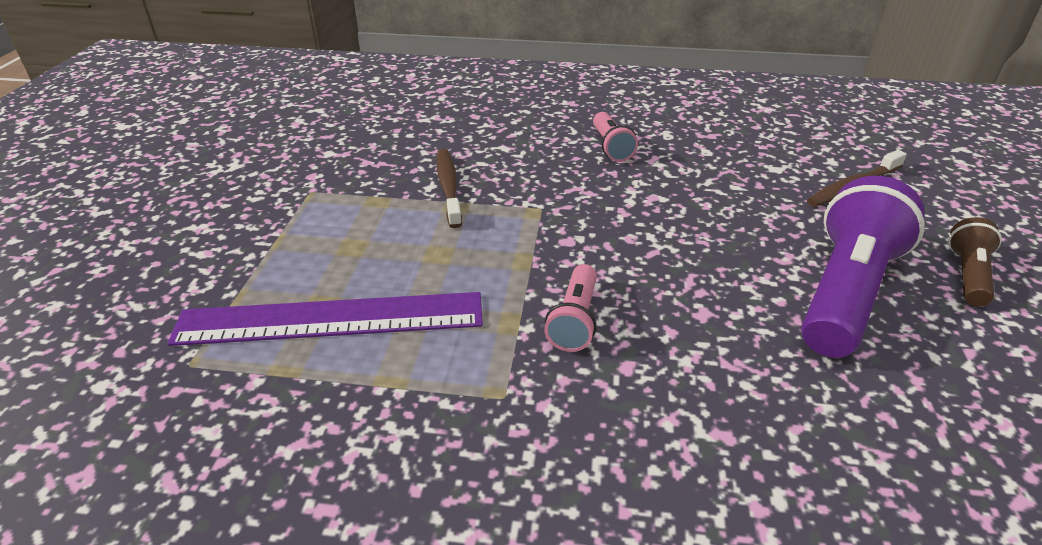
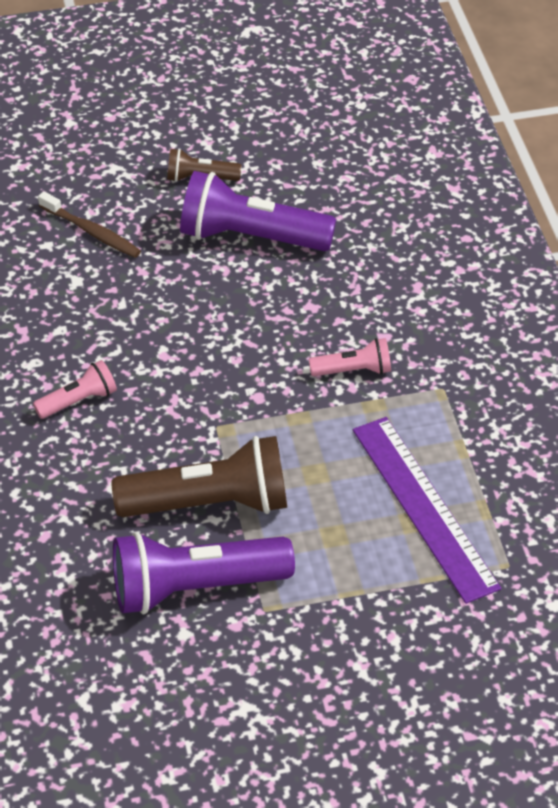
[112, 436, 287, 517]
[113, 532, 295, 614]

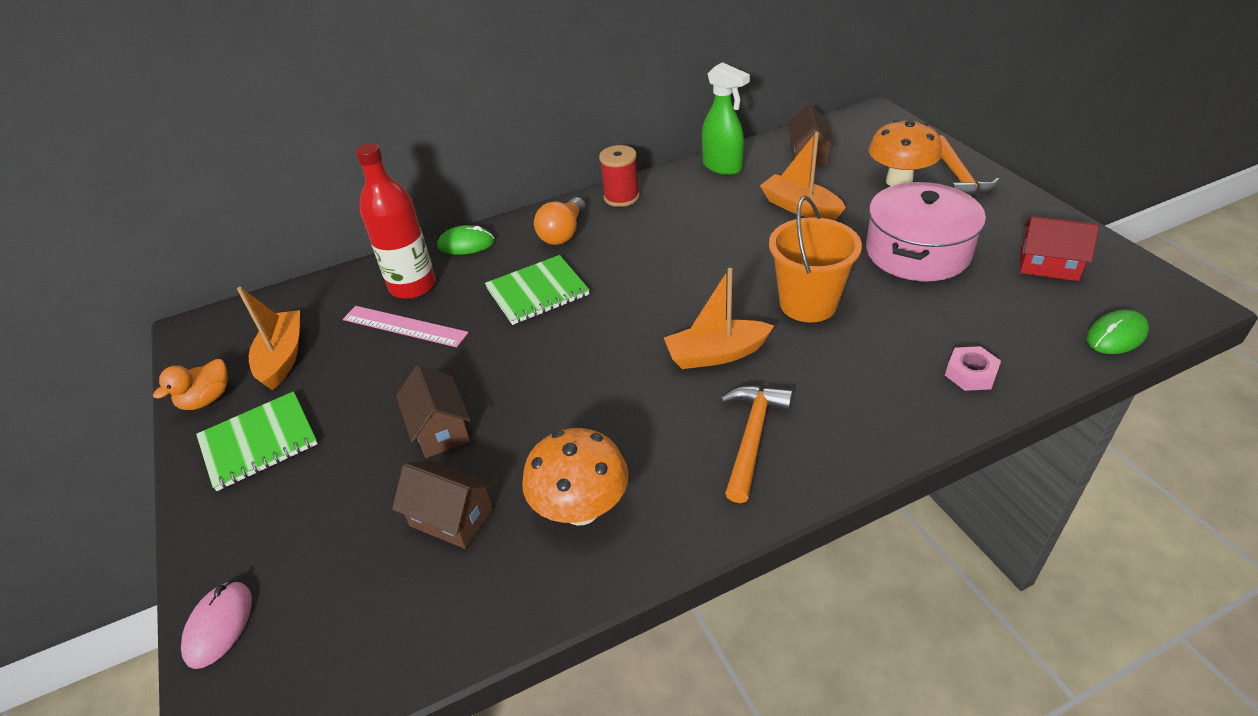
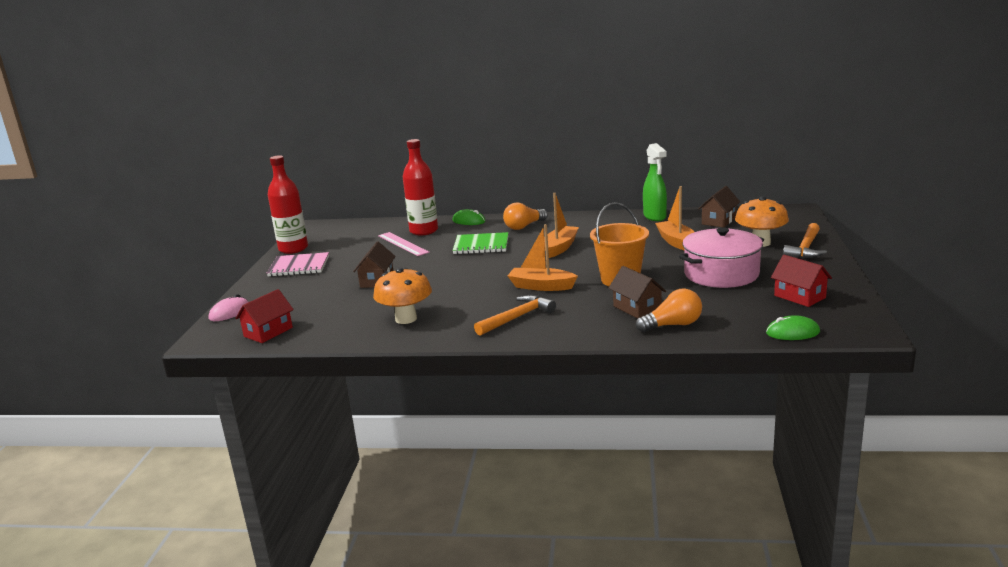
[268, 155, 308, 254]
[267, 252, 329, 277]
[544, 193, 579, 258]
[609, 266, 666, 318]
[599, 145, 640, 207] (first image)
[636, 288, 702, 332]
[235, 289, 294, 343]

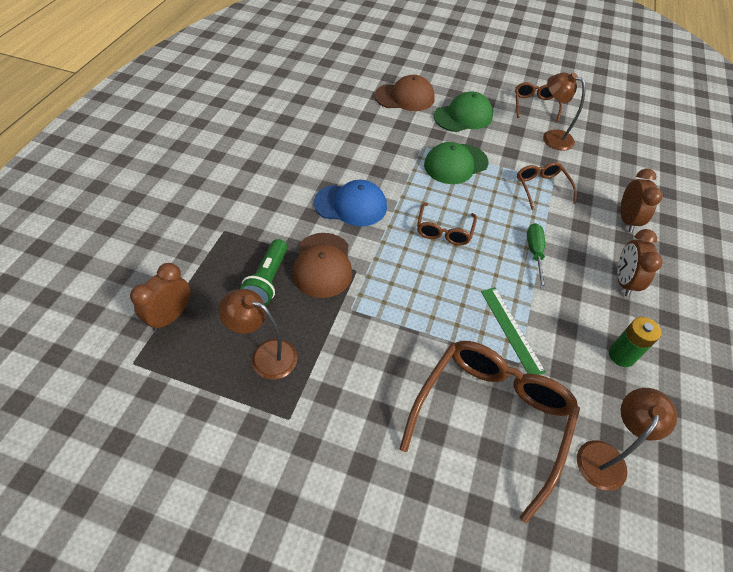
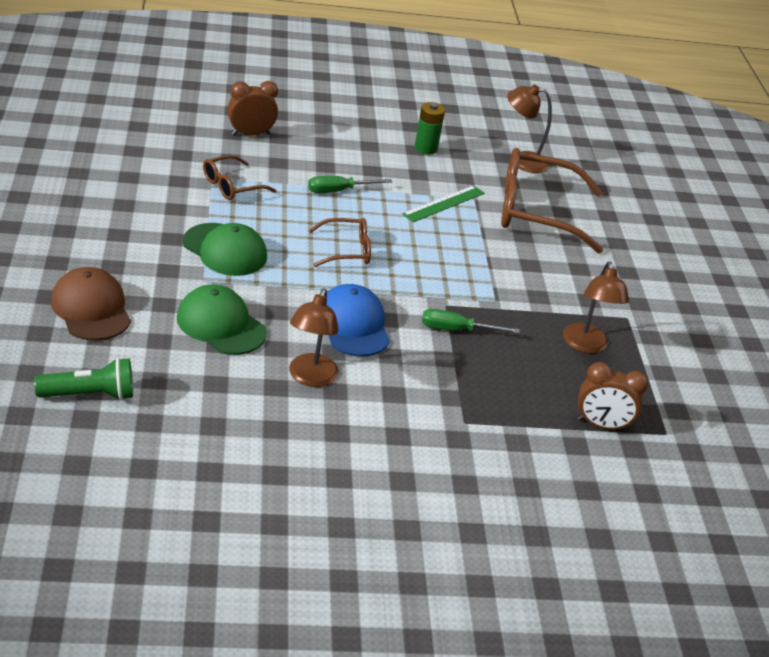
[34, 358, 133, 400]
[422, 309, 520, 334]
[177, 285, 267, 355]
[515, 82, 562, 122] (first image)
[289, 289, 339, 387]
[617, 229, 663, 297] (first image)

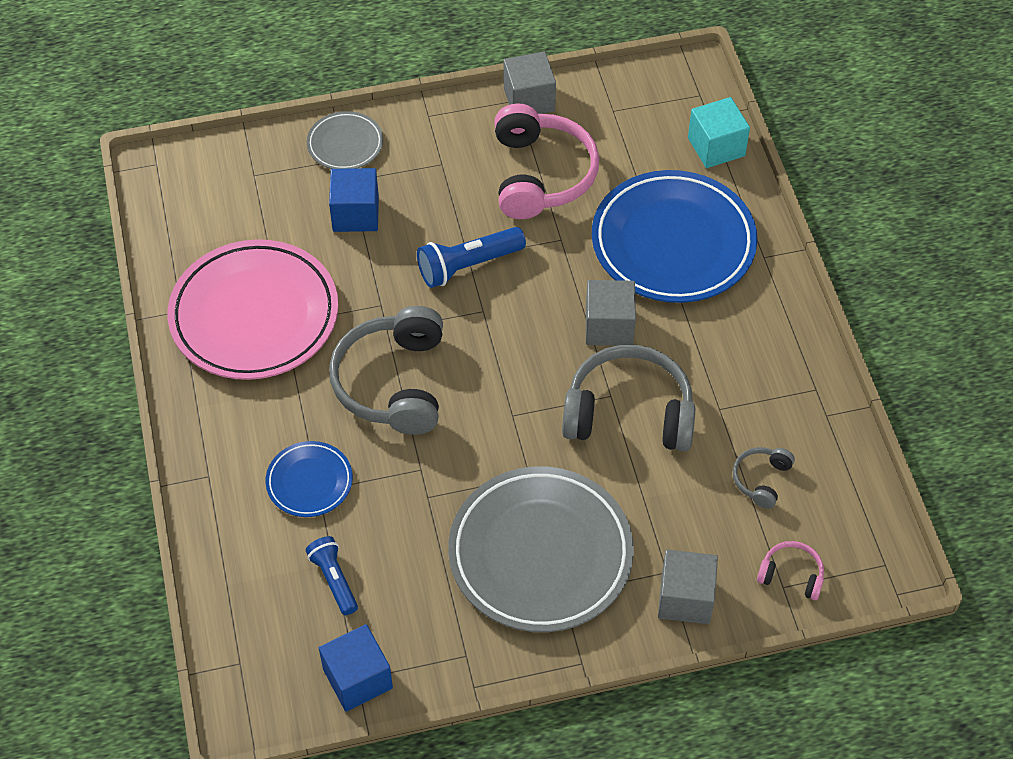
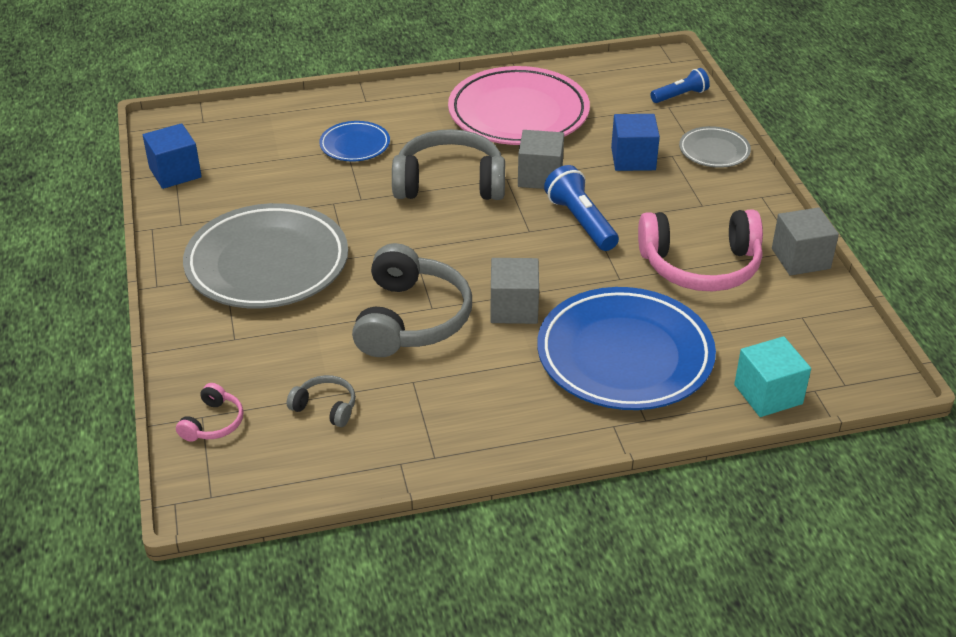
[650, 68, 710, 103]
[518, 130, 564, 189]

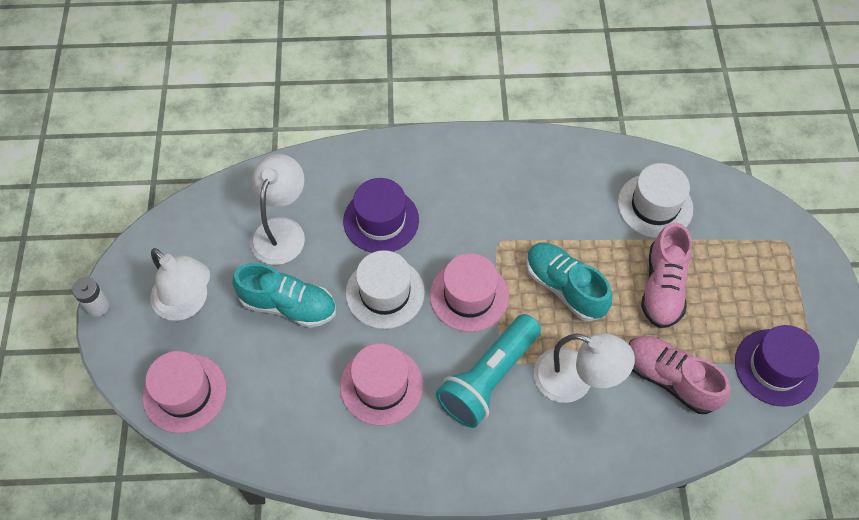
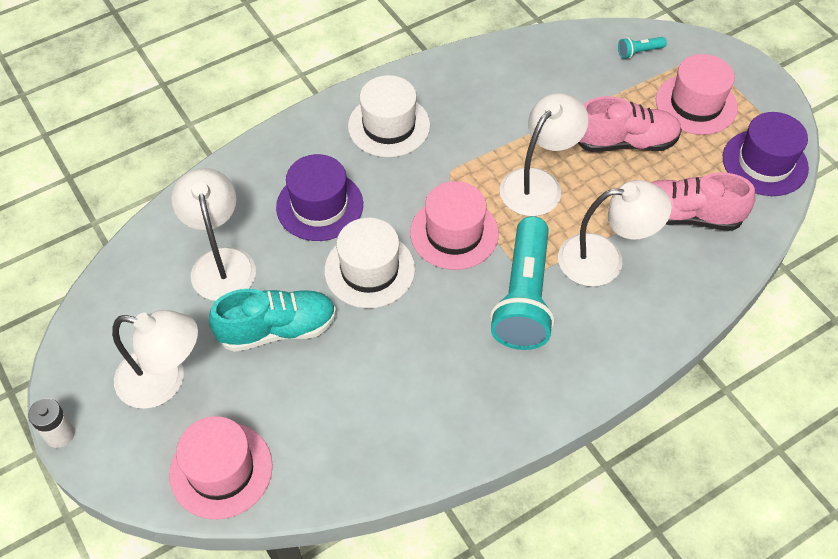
[656, 54, 738, 135]
[500, 93, 588, 216]
[348, 75, 430, 158]
[578, 96, 682, 152]
[618, 37, 667, 59]

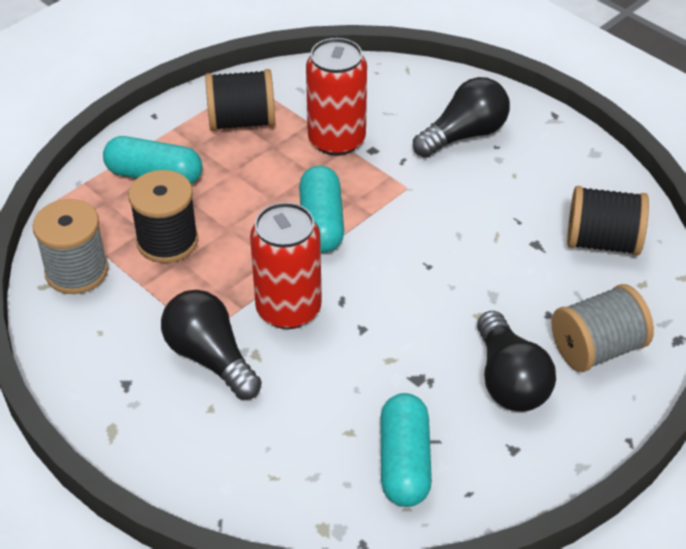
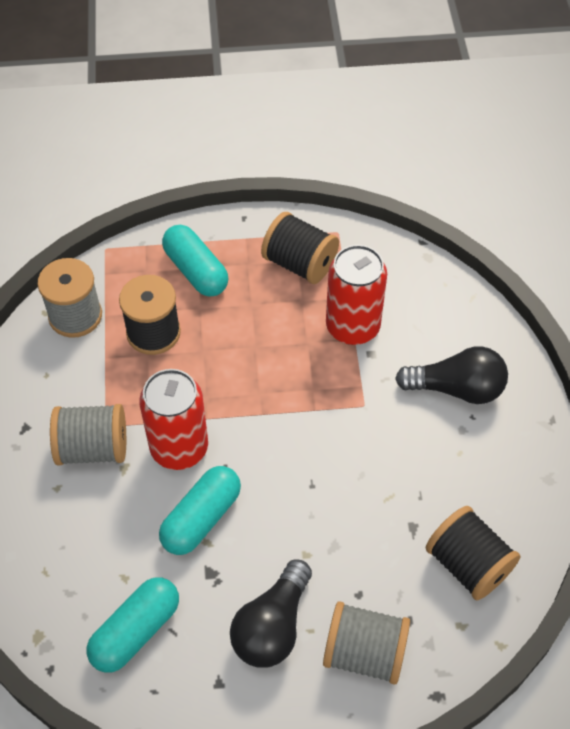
[50, 404, 126, 466]
[159, 466, 241, 555]

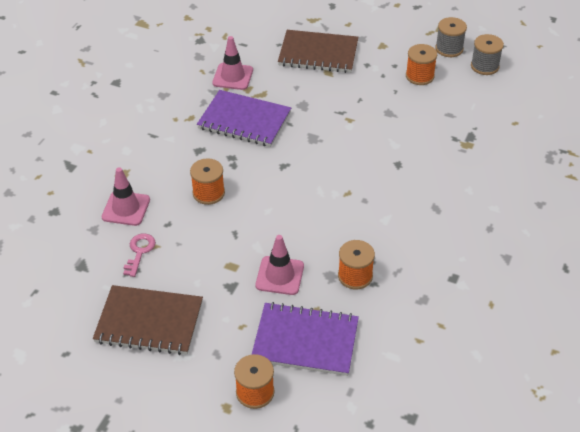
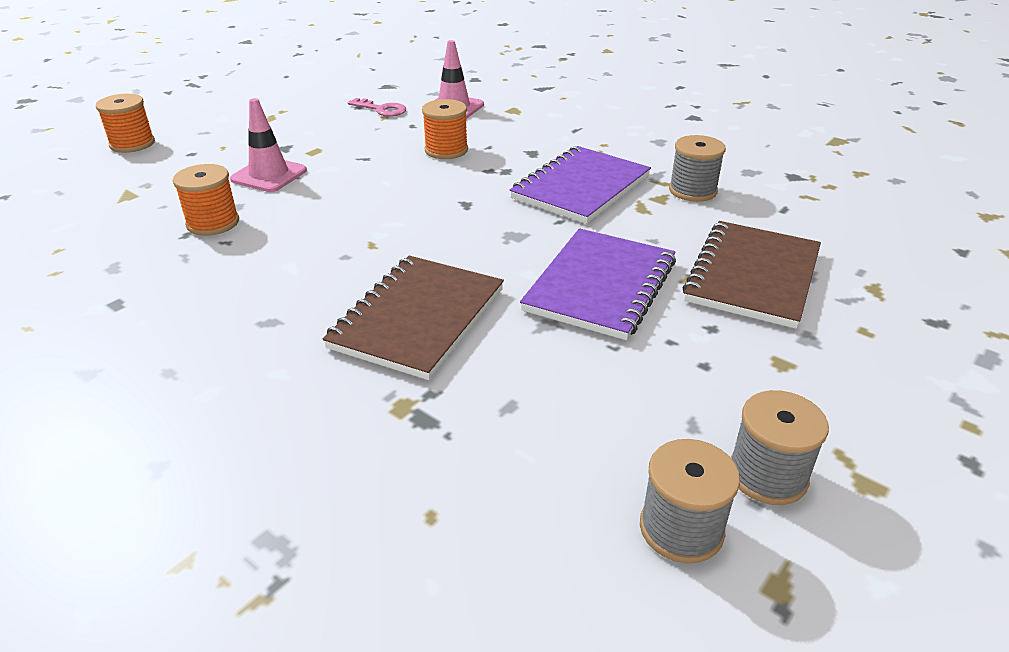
[322, 256, 504, 380]
[669, 135, 726, 202]
[520, 228, 676, 340]
[406, 44, 437, 85] (first image)

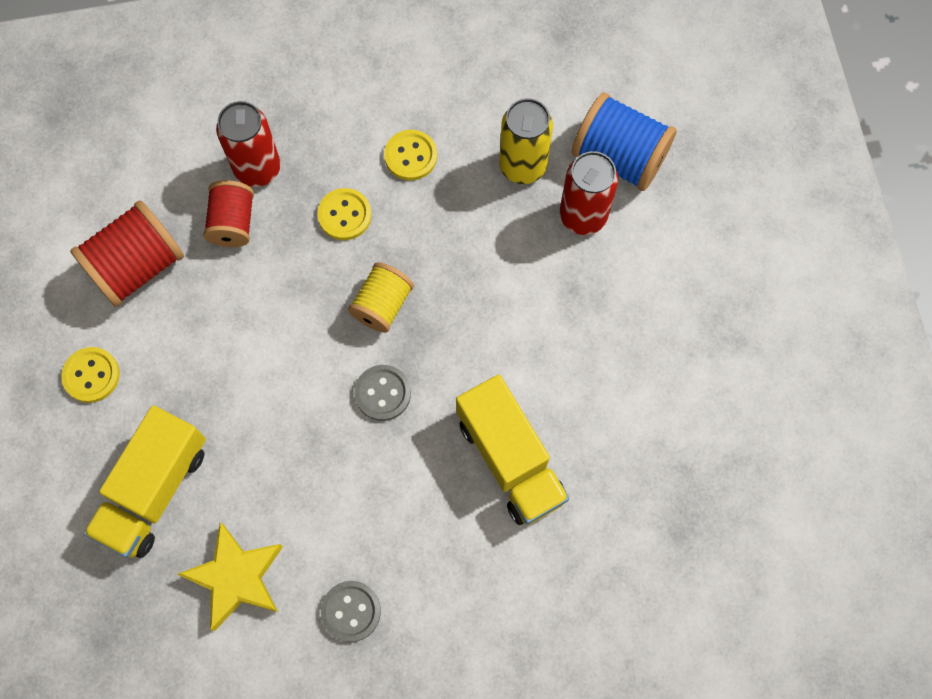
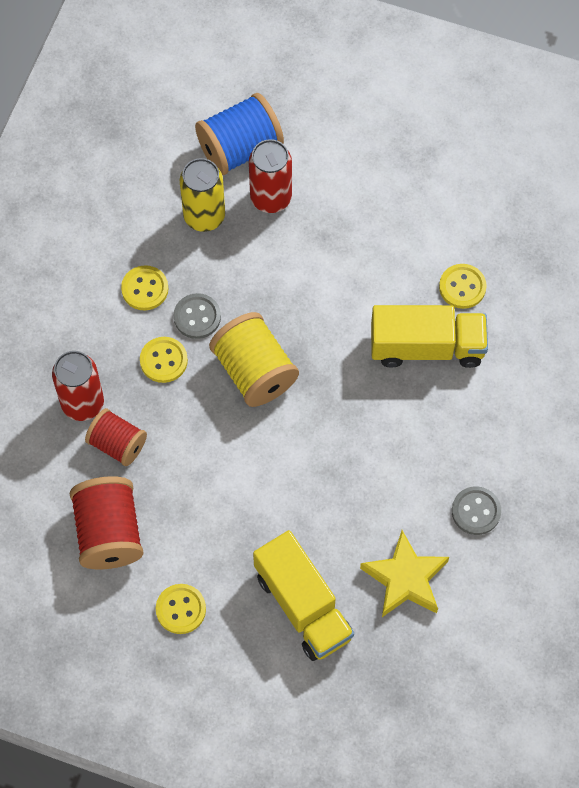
[209, 312, 299, 407]
[174, 293, 221, 339]
[439, 264, 487, 309]

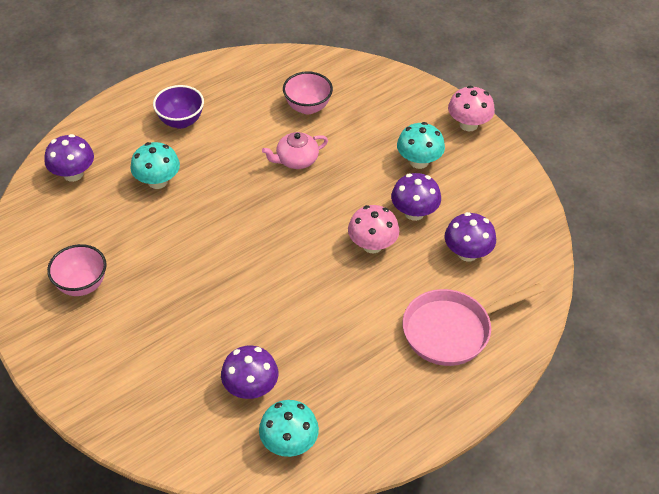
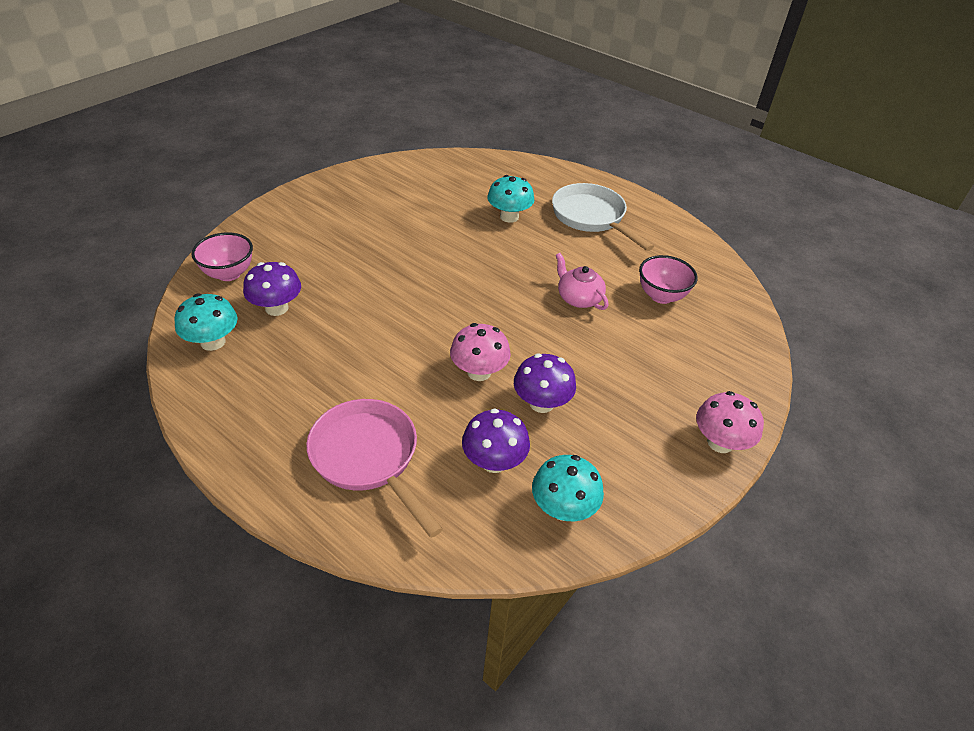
[44, 134, 94, 182] (first image)
[191, 232, 253, 281]
[552, 183, 654, 251]
[532, 455, 604, 521]

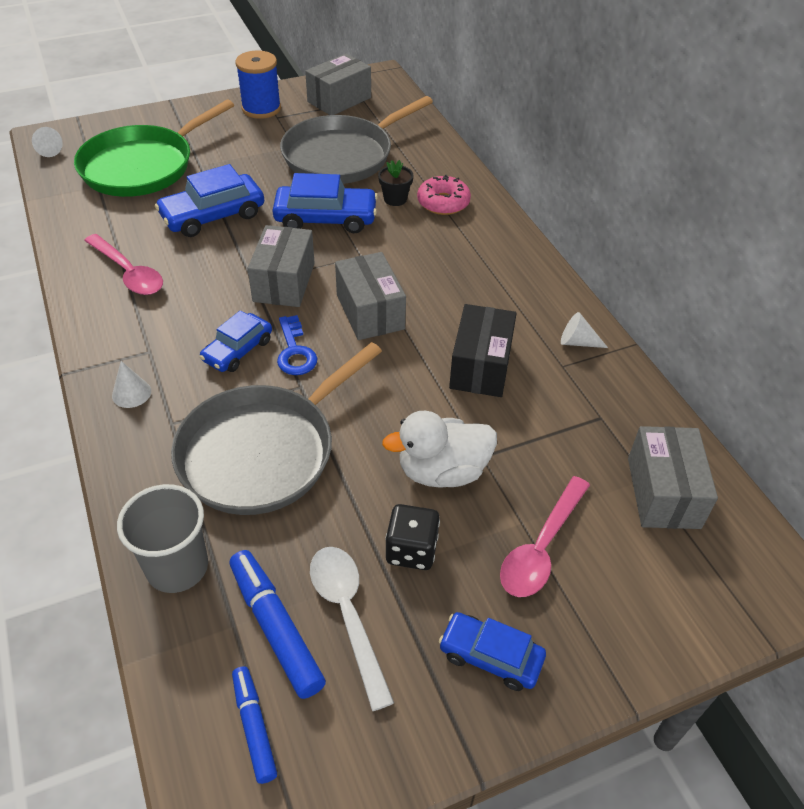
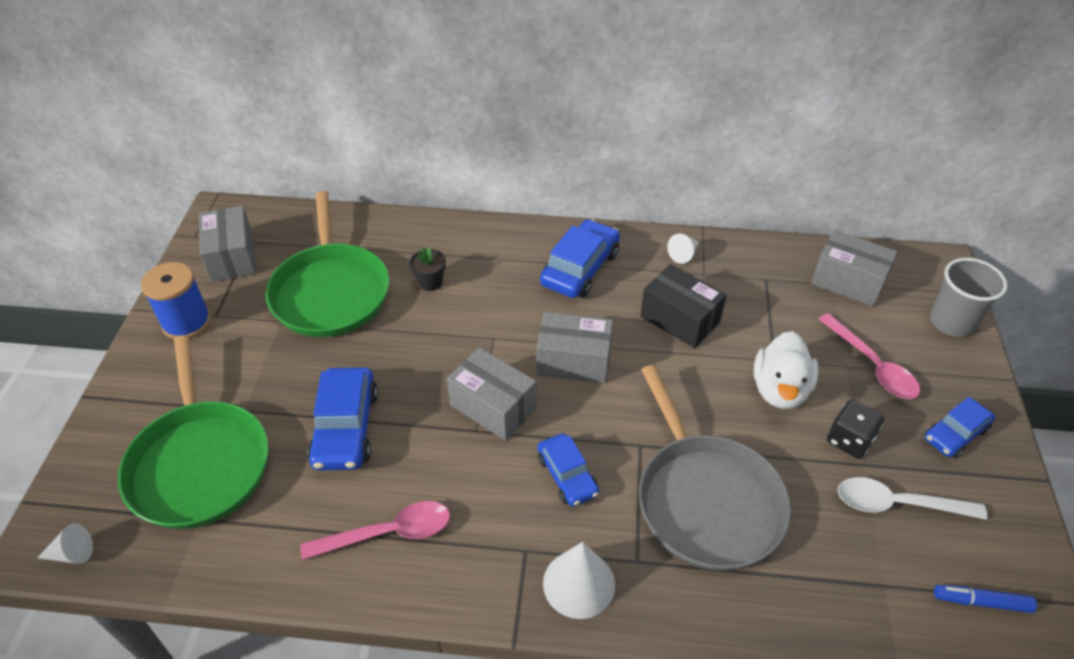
[543, 542, 615, 619]
[930, 258, 1008, 337]
[230, 550, 326, 699] (first image)
[540, 219, 620, 298]
[277, 315, 318, 375] (first image)
[265, 191, 389, 337]
[417, 175, 471, 215] (first image)

